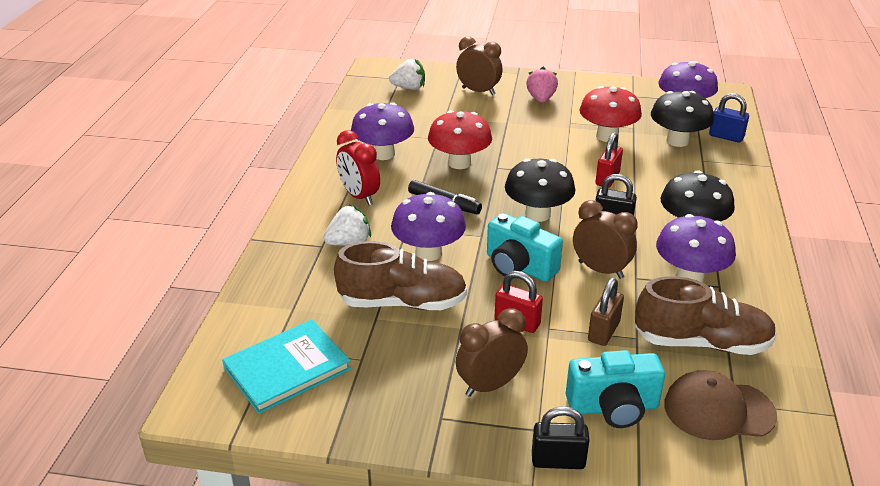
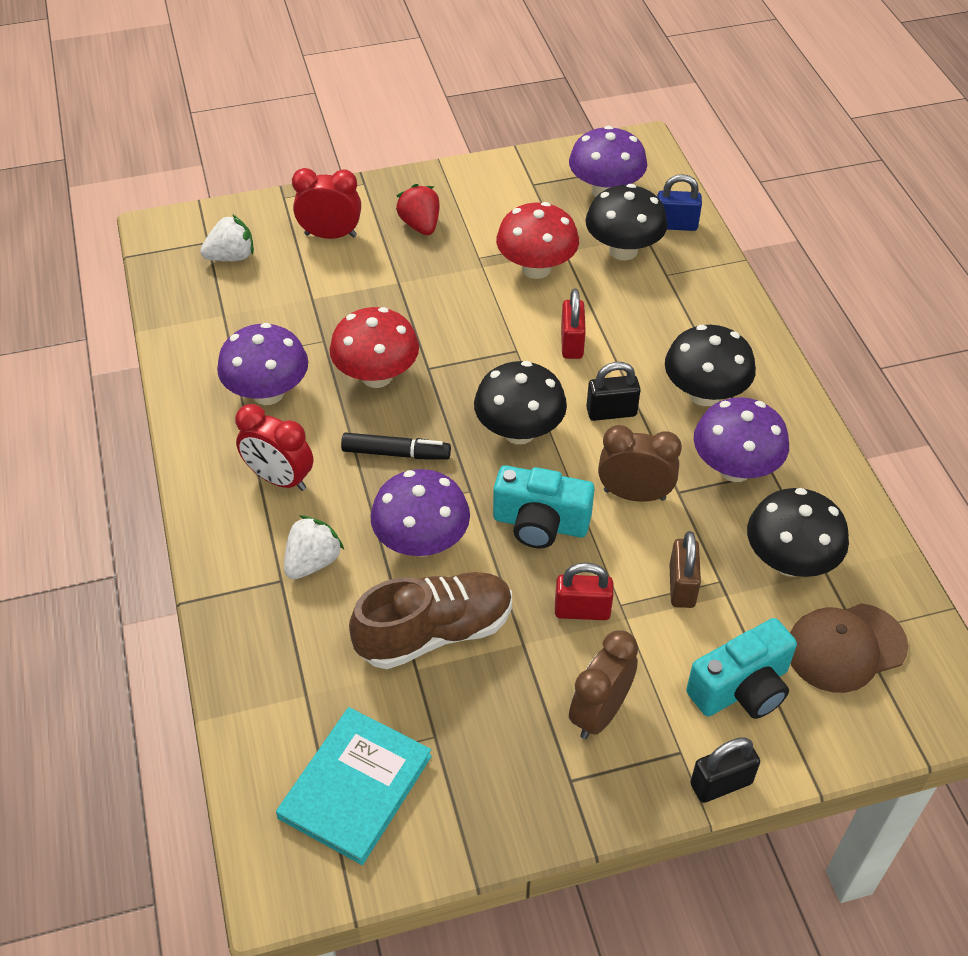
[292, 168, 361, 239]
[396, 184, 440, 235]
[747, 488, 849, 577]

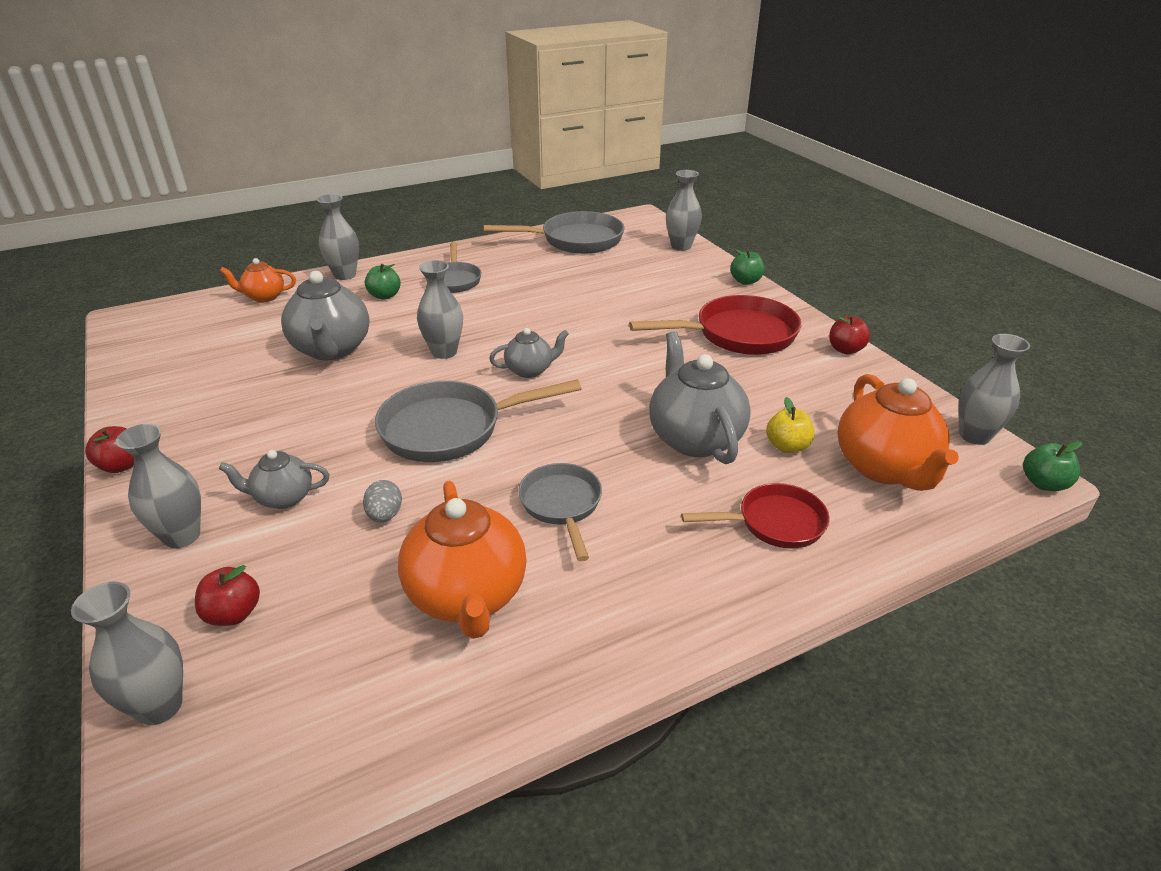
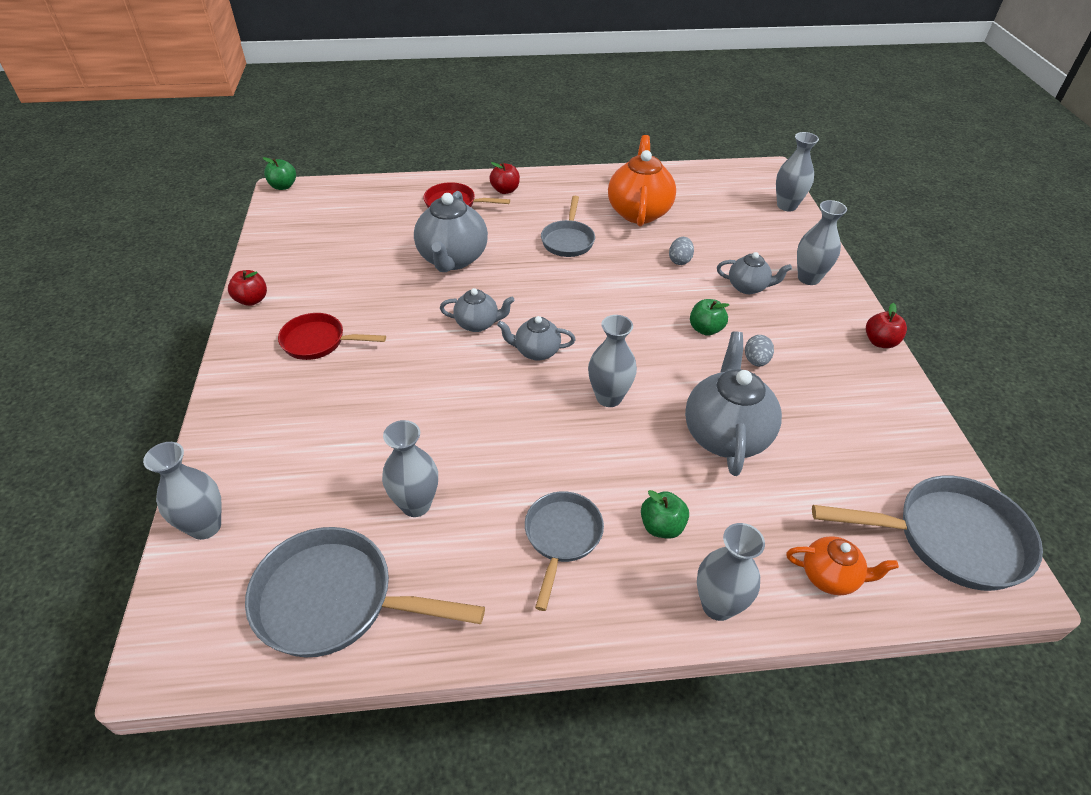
[489, 162, 520, 194]
[812, 476, 1043, 591]
[278, 313, 386, 360]
[690, 299, 729, 336]
[766, 397, 814, 453] (first image)
[838, 374, 959, 491] (first image)
[382, 420, 438, 517]
[440, 288, 515, 332]
[745, 335, 774, 367]

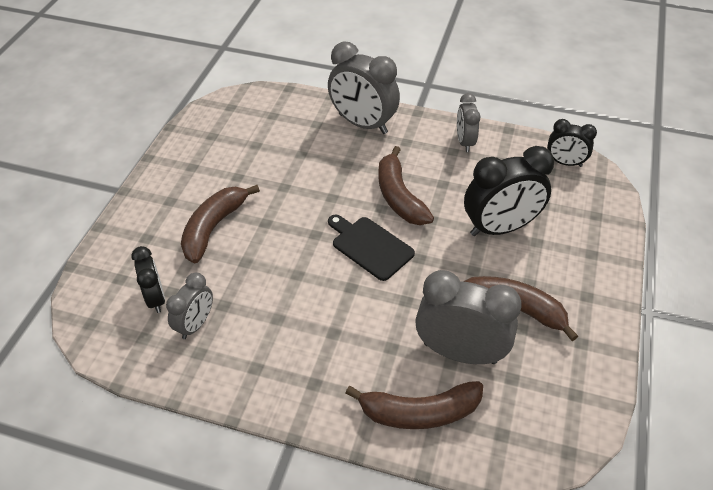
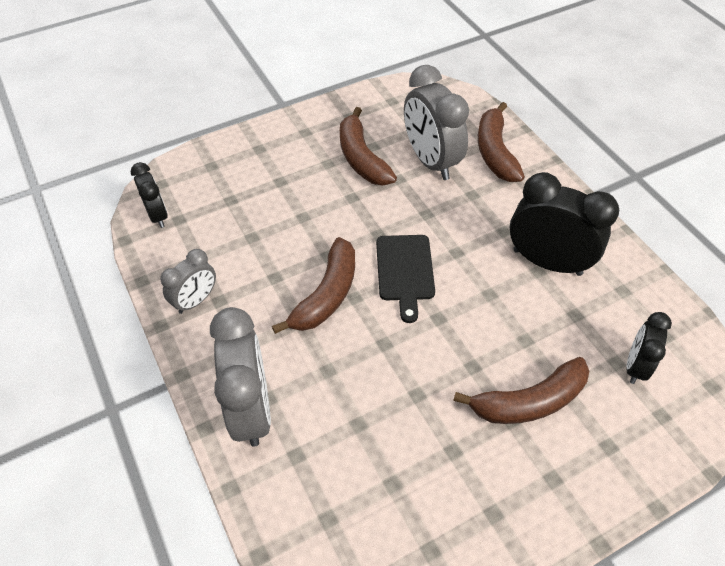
[166, 272, 213, 339] (first image)
[478, 102, 525, 182]
[510, 172, 619, 276]

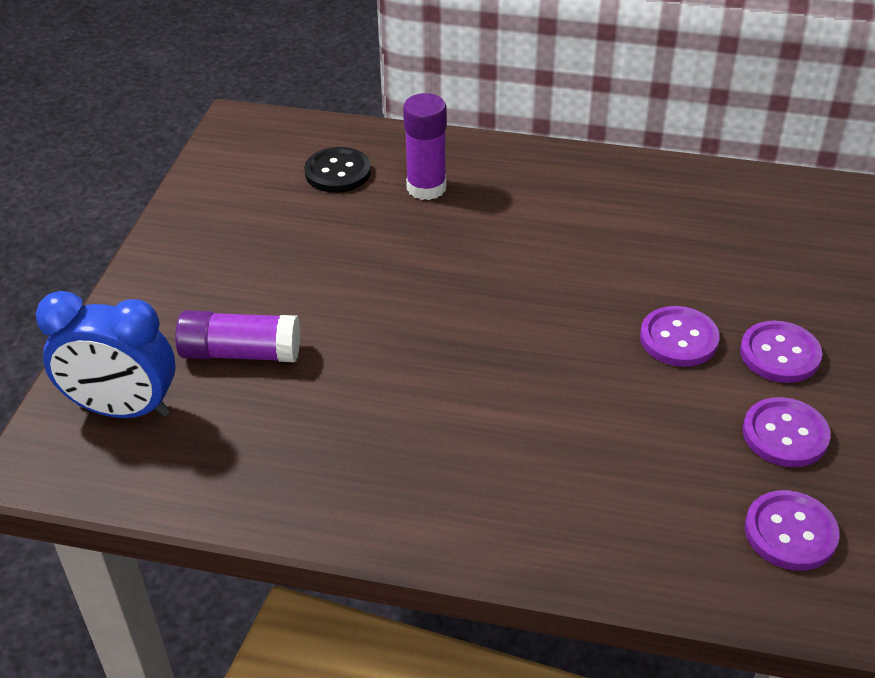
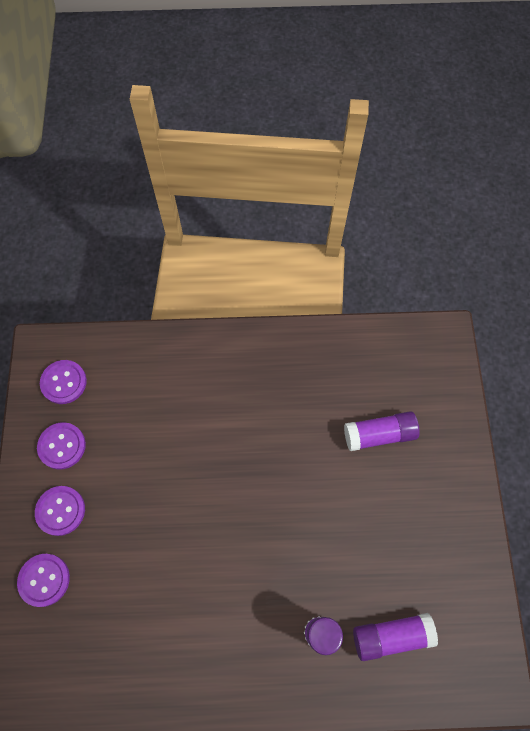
[36, 291, 176, 418] (first image)
[353, 613, 438, 661]
[17, 554, 70, 607]

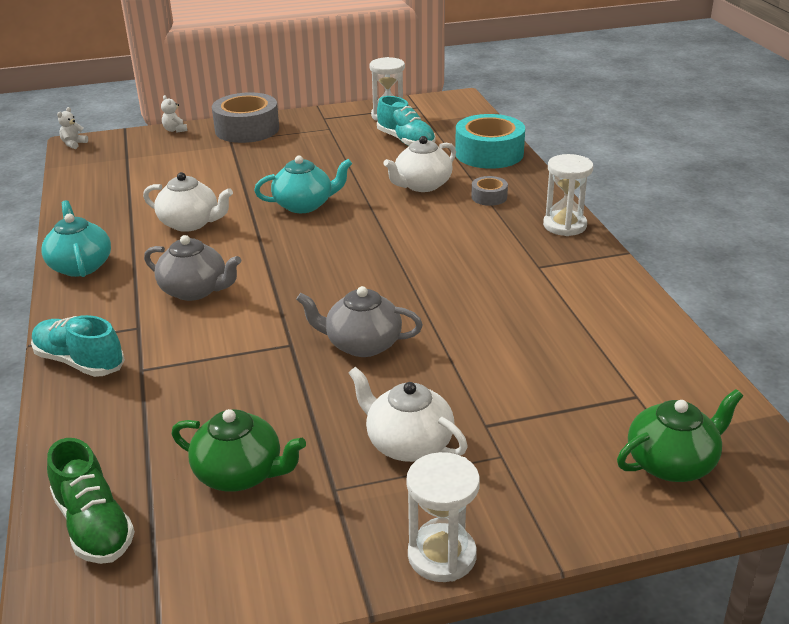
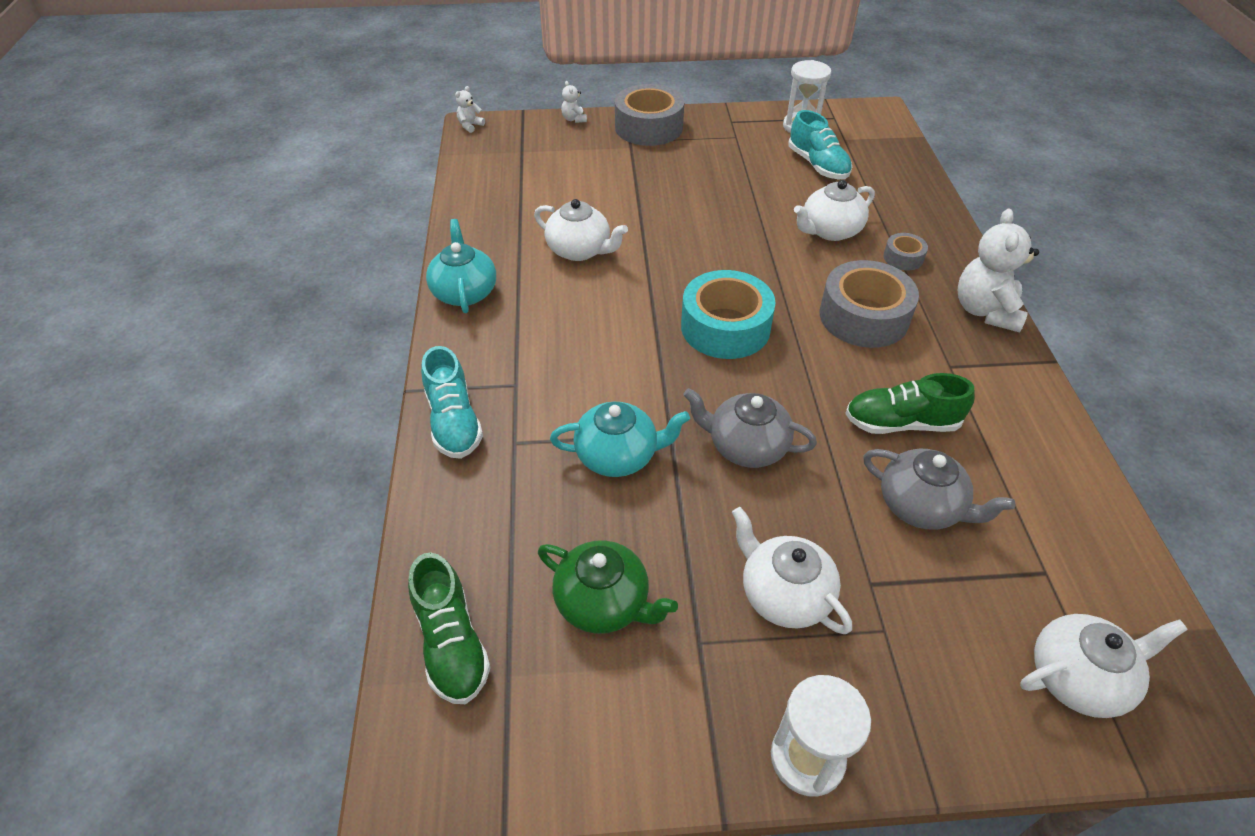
[421, 346, 483, 459]
[863, 449, 1015, 530]
[550, 402, 690, 477]
[681, 270, 775, 359]
[957, 209, 1039, 332]
[1020, 614, 1188, 718]
[820, 260, 919, 348]
[845, 373, 975, 434]

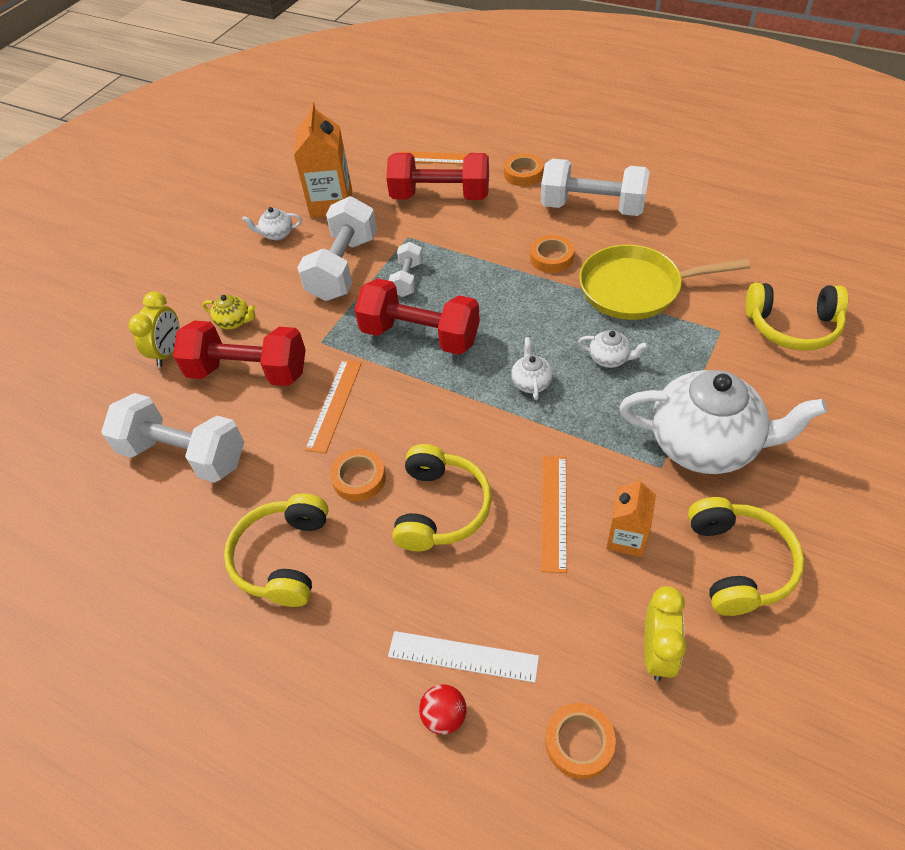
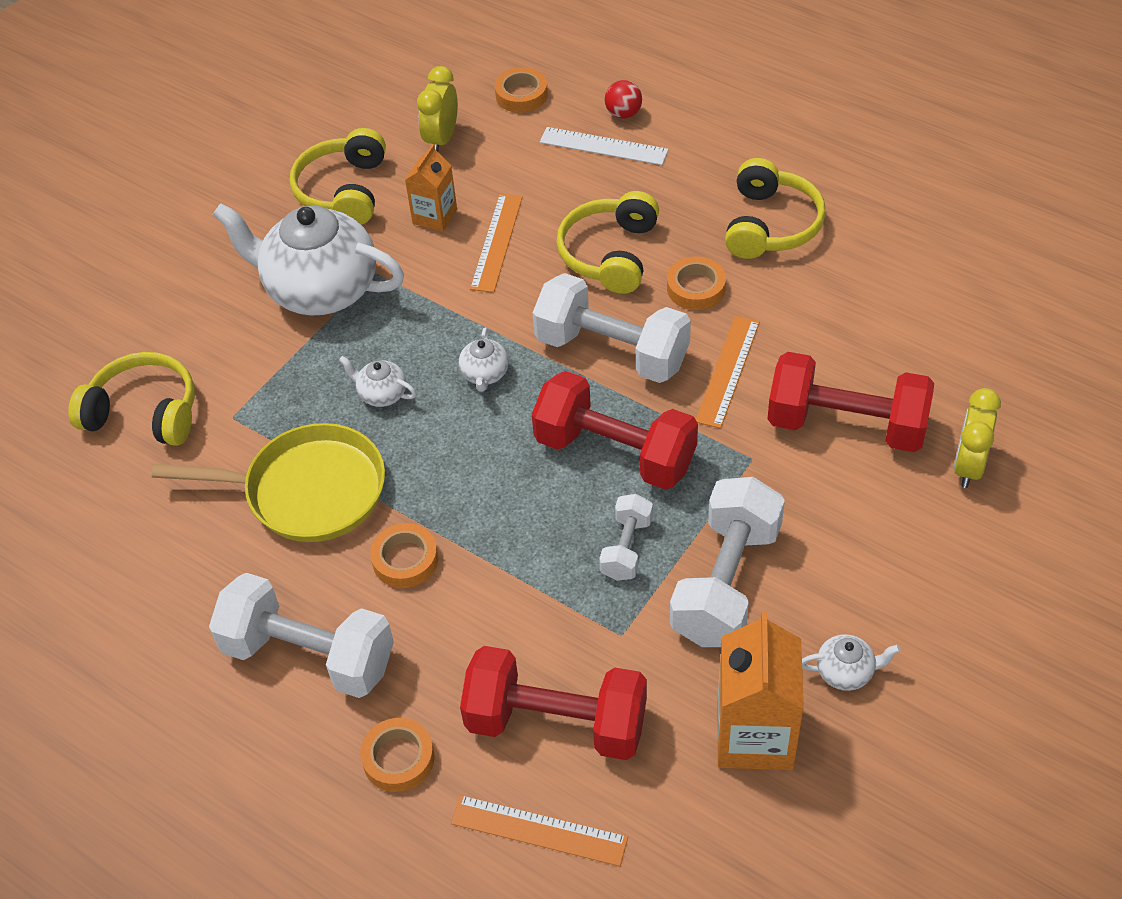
[533, 273, 691, 383]
[202, 295, 256, 329] (first image)

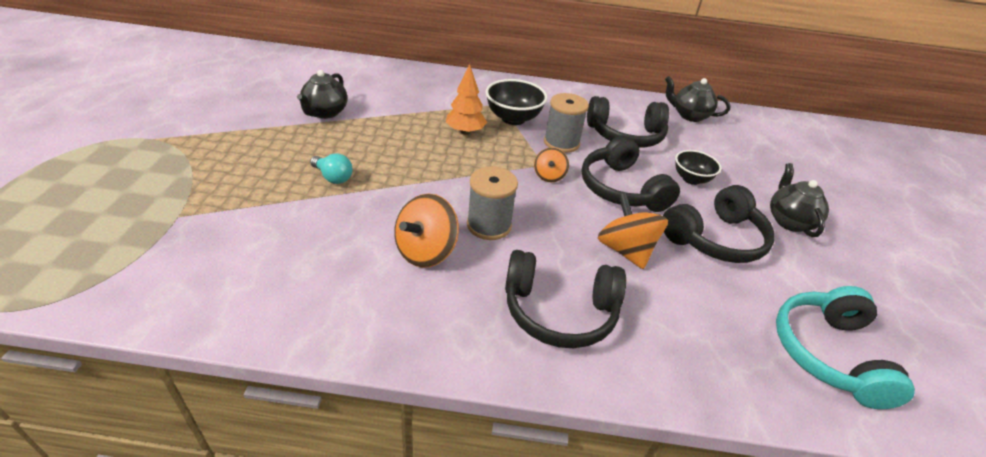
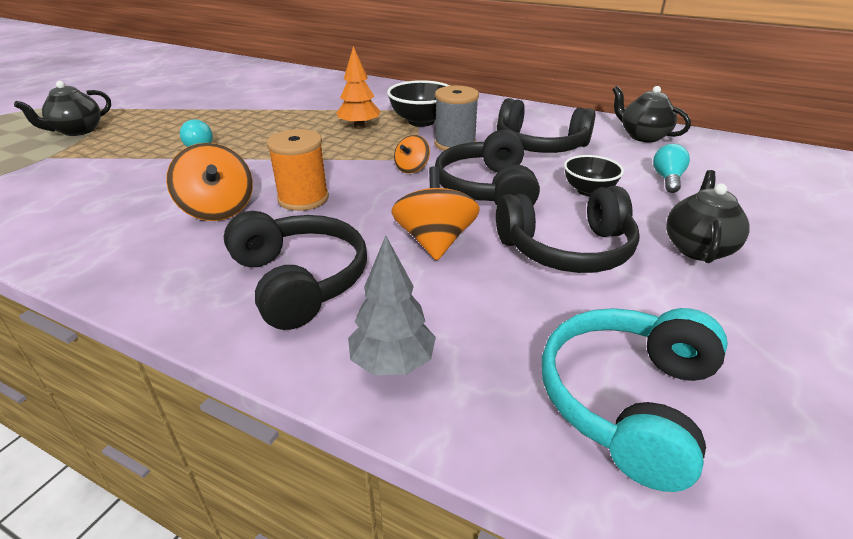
[14, 81, 111, 136]
[166, 143, 253, 221]
[267, 129, 329, 211]
[224, 211, 367, 330]
[348, 236, 436, 375]
[653, 144, 690, 193]

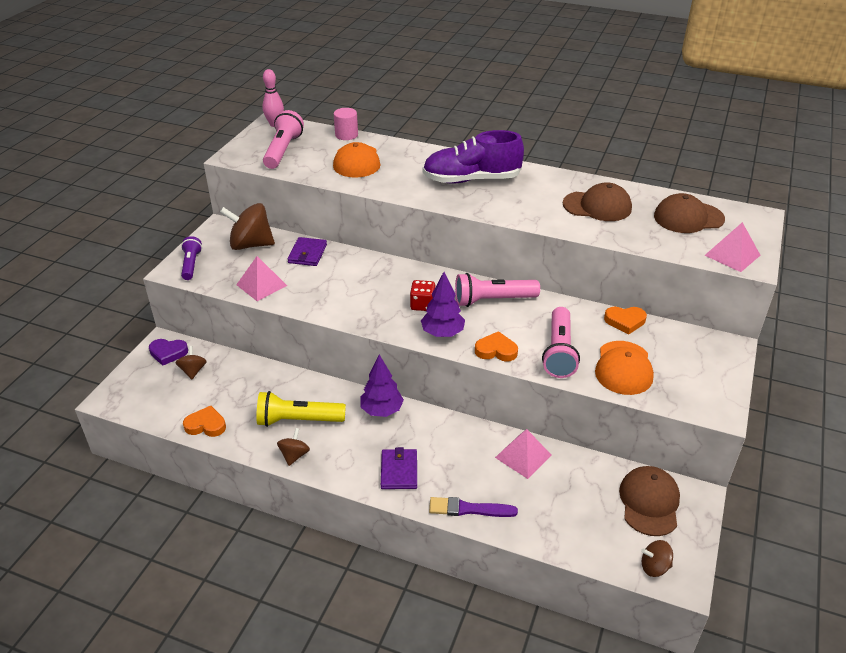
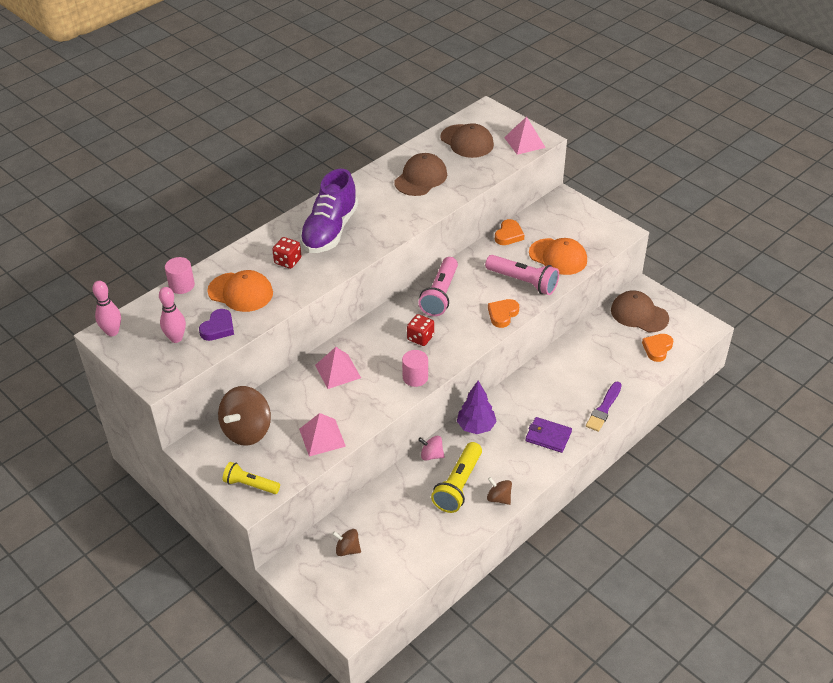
[199, 309, 234, 341]
[222, 462, 280, 494]
[642, 334, 673, 362]
[159, 287, 186, 343]
[287, 237, 327, 266] (first image)
[421, 272, 465, 337] (first image)
[315, 347, 361, 389]
[641, 540, 673, 577] (first image)
[440, 123, 494, 158]
[272, 237, 301, 269]
[402, 350, 428, 387]
[418, 436, 445, 461]

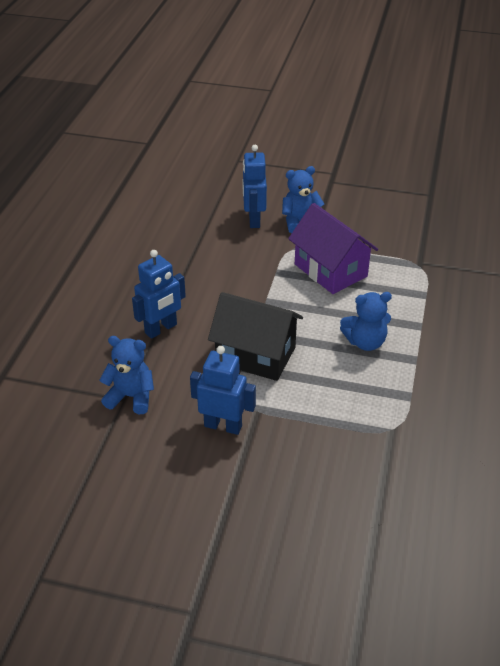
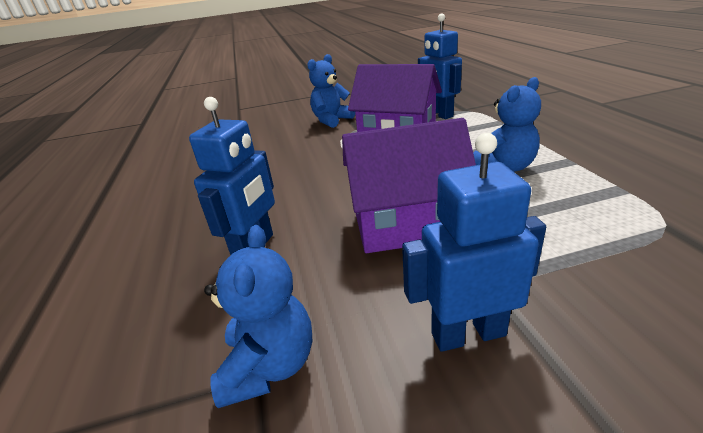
[204, 225, 312, 408]
[342, 118, 476, 253]
[418, 13, 462, 119]

